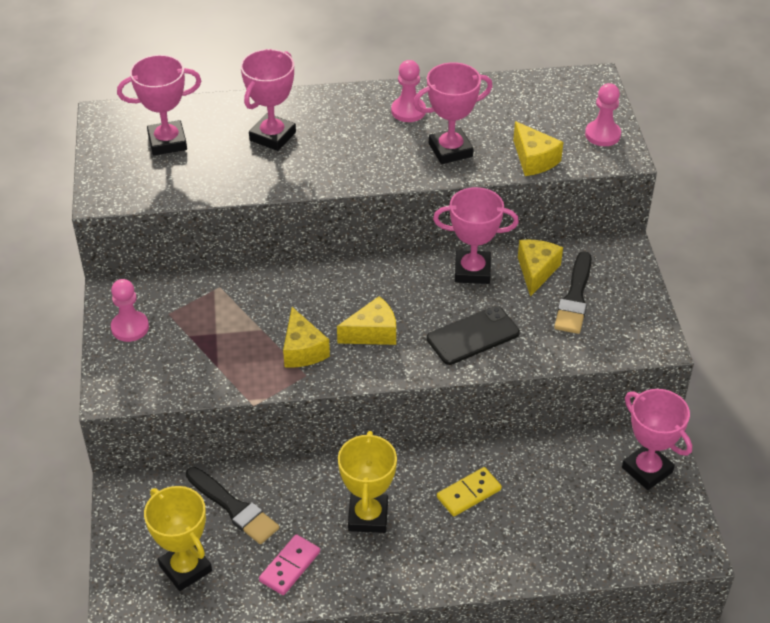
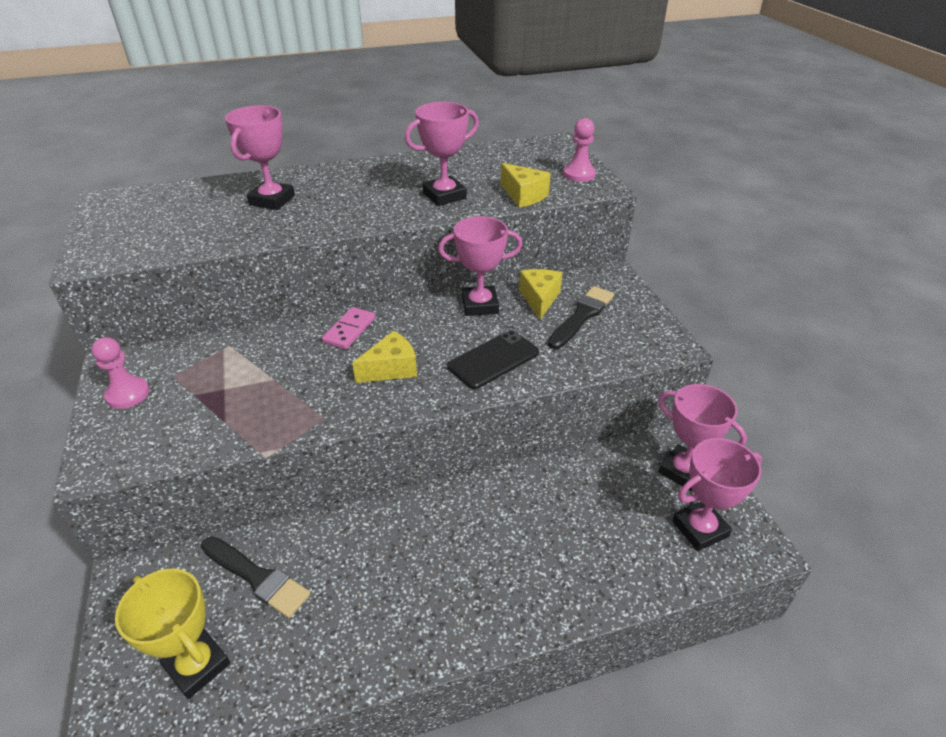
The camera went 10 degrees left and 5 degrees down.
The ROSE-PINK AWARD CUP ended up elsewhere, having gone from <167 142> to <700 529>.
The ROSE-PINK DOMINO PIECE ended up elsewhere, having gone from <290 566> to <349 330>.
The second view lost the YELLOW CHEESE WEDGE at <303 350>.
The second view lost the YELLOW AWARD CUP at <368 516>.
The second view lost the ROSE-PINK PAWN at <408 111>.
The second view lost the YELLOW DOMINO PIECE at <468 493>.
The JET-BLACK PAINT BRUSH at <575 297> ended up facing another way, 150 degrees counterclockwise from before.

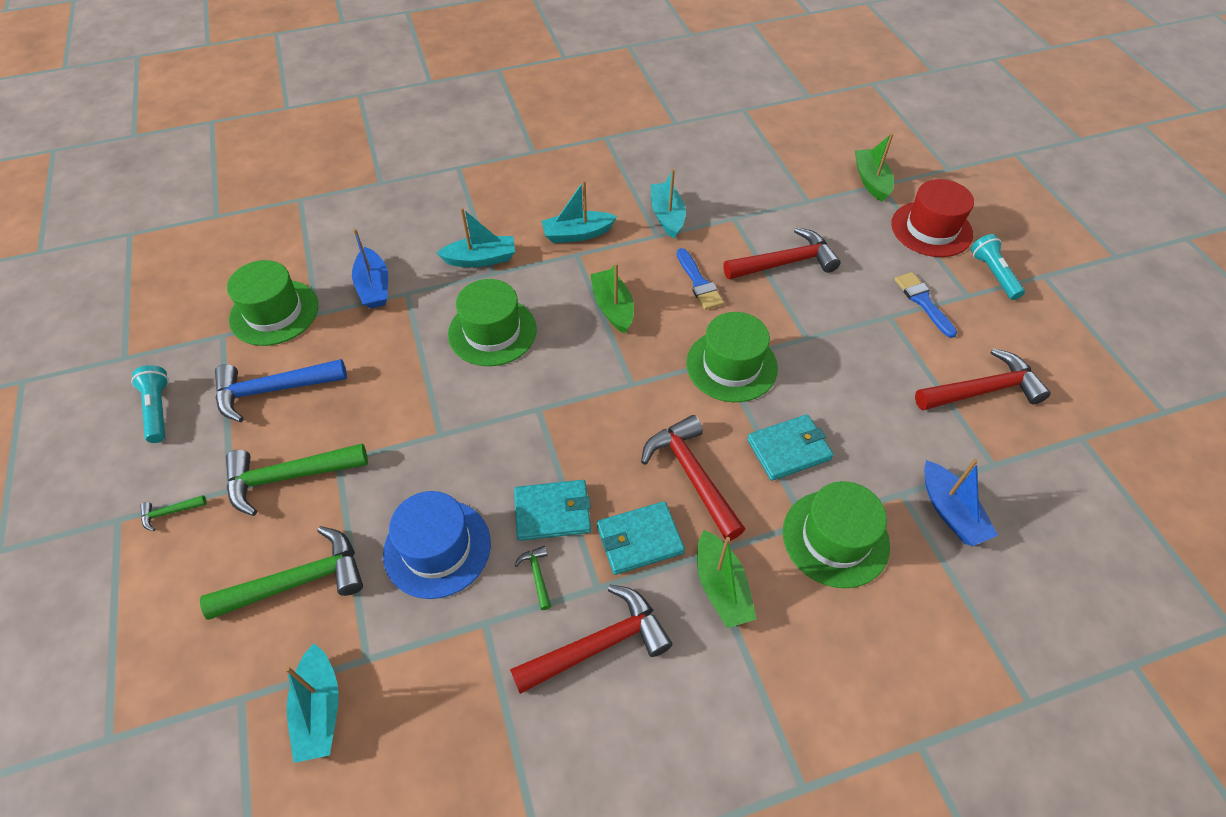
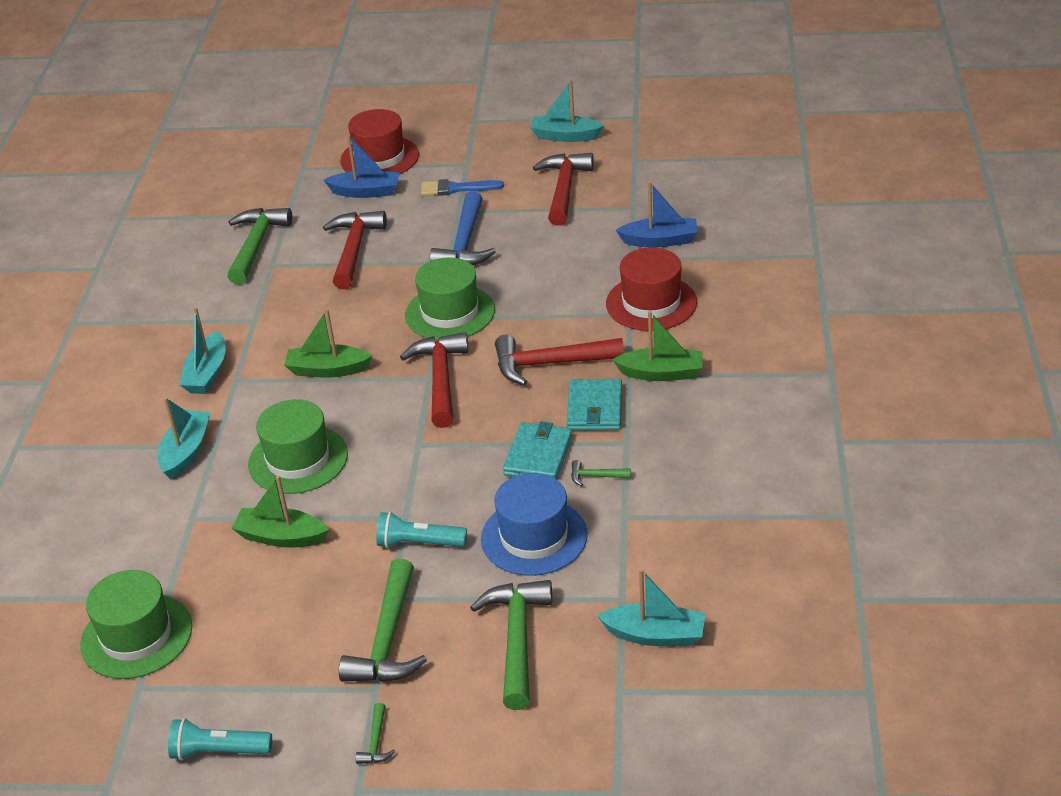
The camera went 65 degrees left and 15 degrees down.
The ROYAL BLUE HAMMER ended up elsewhere, having gone from <273 390> to <465 243>.
The ROYAL BLUE SAILBOAT ended up elsewhere, having gone from <374 287> to <366 192>.
The CRIMSON HAMMER ended up elsewhere, having gone from <598 645> to <440 379>.
The TURQUOISE SAILBOAT ended up elsewhere, having gone from <667 216> to <565 136>.
The second view lost the ROYAL BLUE PAINT BRUSH at <698 283>.
The second view lost the TURQUOISE CARD WALLET at <788 449>.
What was the LEAF-GREEN TOP HAT at <835 538> turned into the CRIMSON TOP HAT at <651 303>.
The LEAF-GREEN SAILBOAT ended up elsewhere, having gone from <871 181> to <281 537>.
The TURQUOISE TORCH ended up elsewhere, having gone from <993 274> to <419 543>.
The second view gained the LEAF-GREEN HAMMER at <256 245>.

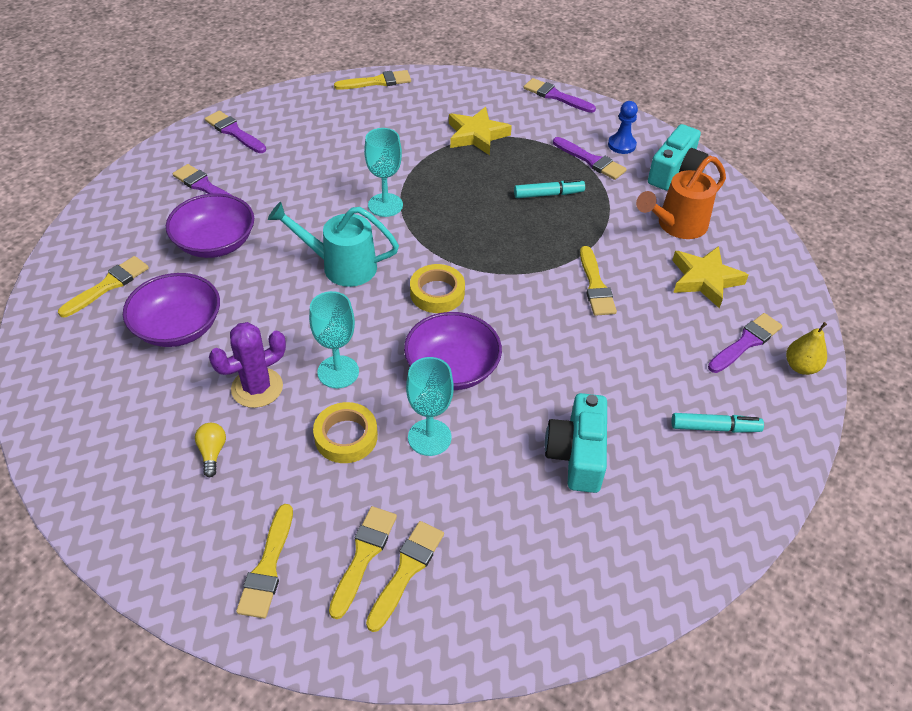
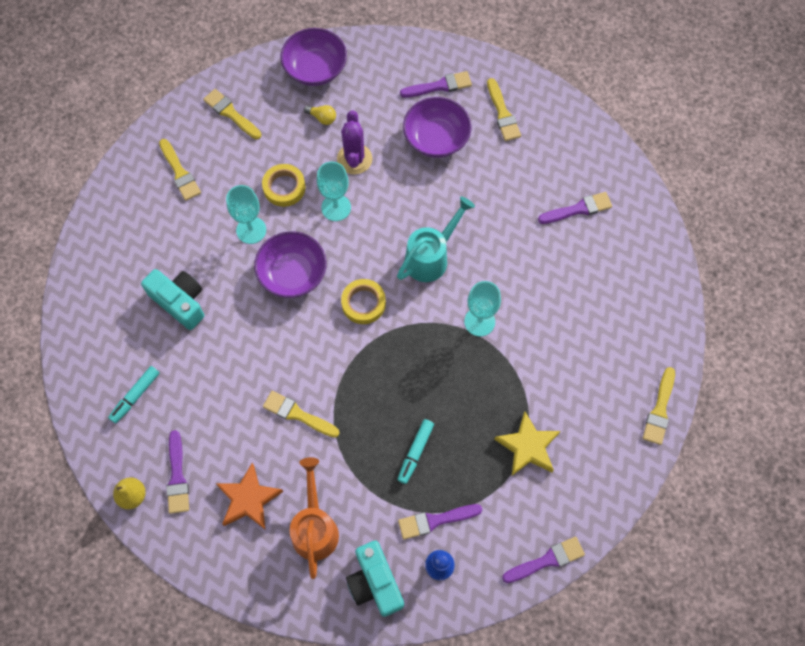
The camera went 125 degrees right and 20 degrees up.
The PURPLE SERVING BOWL ended up elsewhere, having gone from <215 243> to <315 68>.
The PURPLE PAINT BRUSH ended up elsewhere, having gone from <234 132> to <439 86>.
The second view lost the YELLOW PAINT BRUSH at <363 556>.
What was the YELLOW STAR at <705 279> turned into the BRIGHT ORANGE STAR at <248 499>.

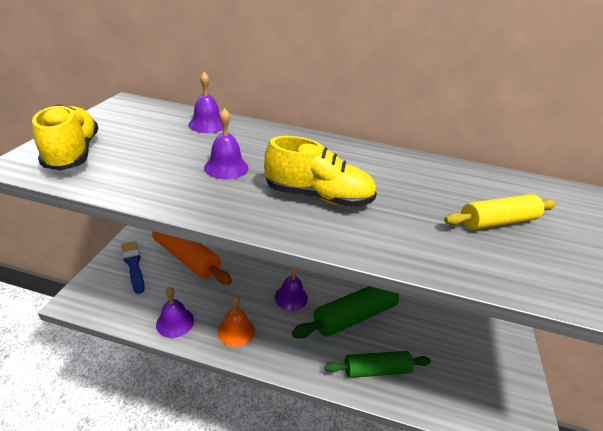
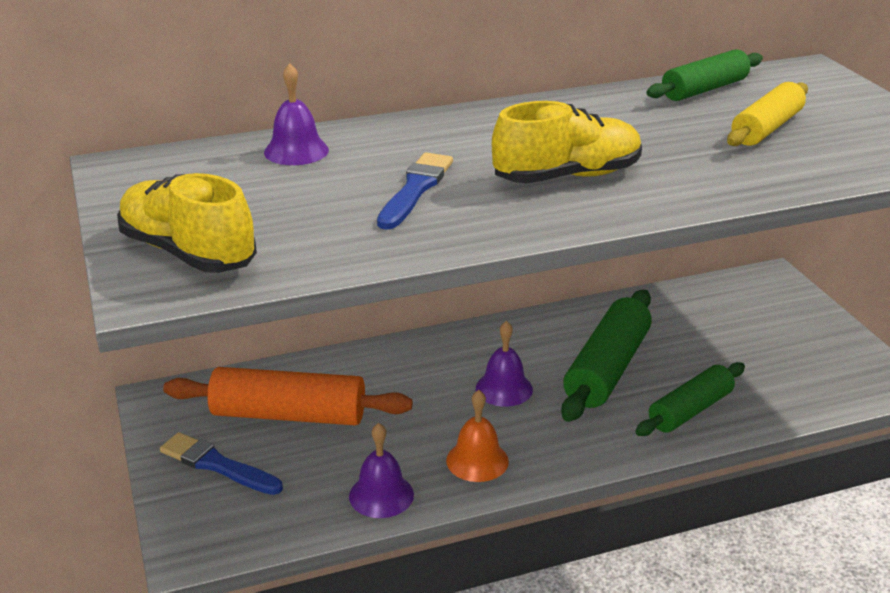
The camera went 30 degrees left and 5 degrees down.
Where the PURPLE BELL stood at <226 167>, the ROYAL BLUE PAINT BRUSH came to stand at <415 189>.
The second view gained the LEAF-GREEN PASTRY ROLLER at <704 89>.

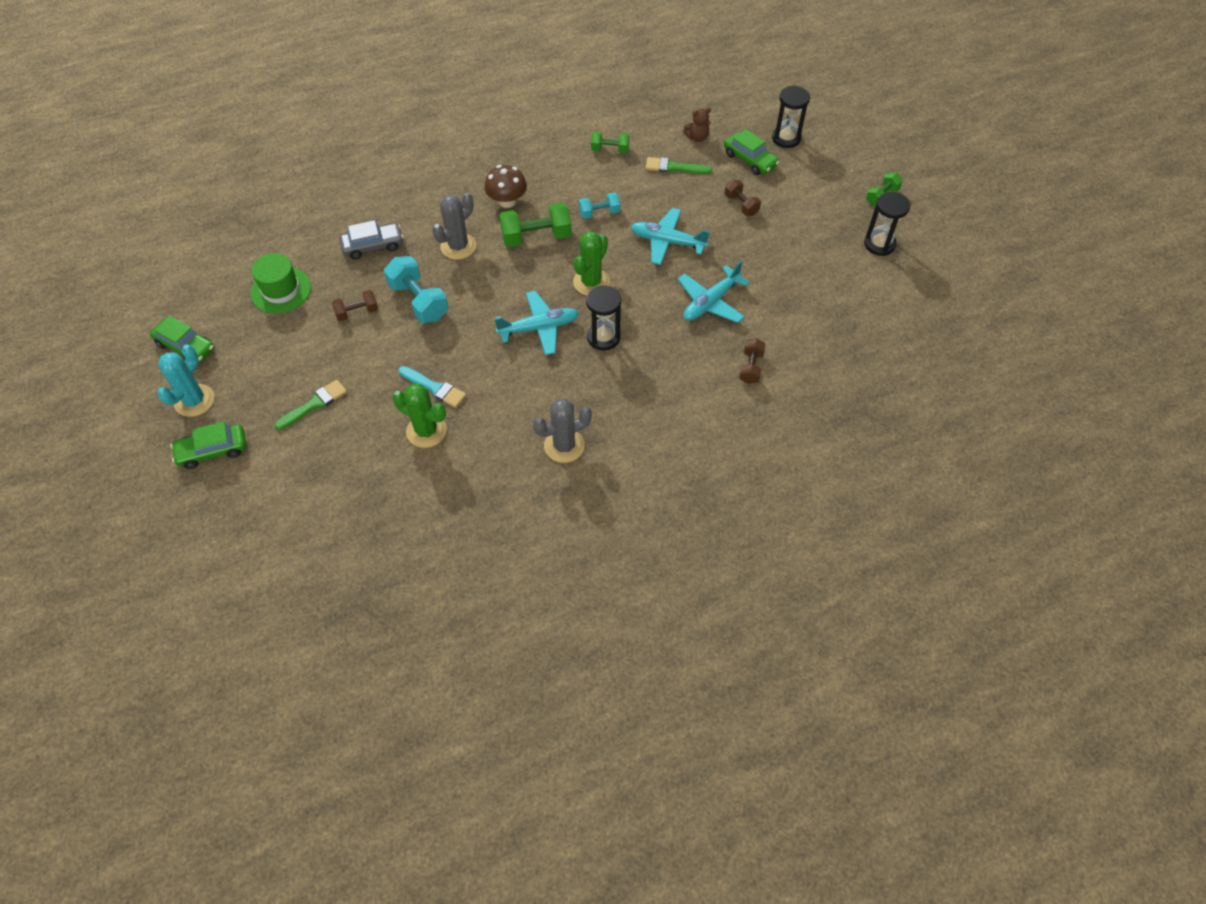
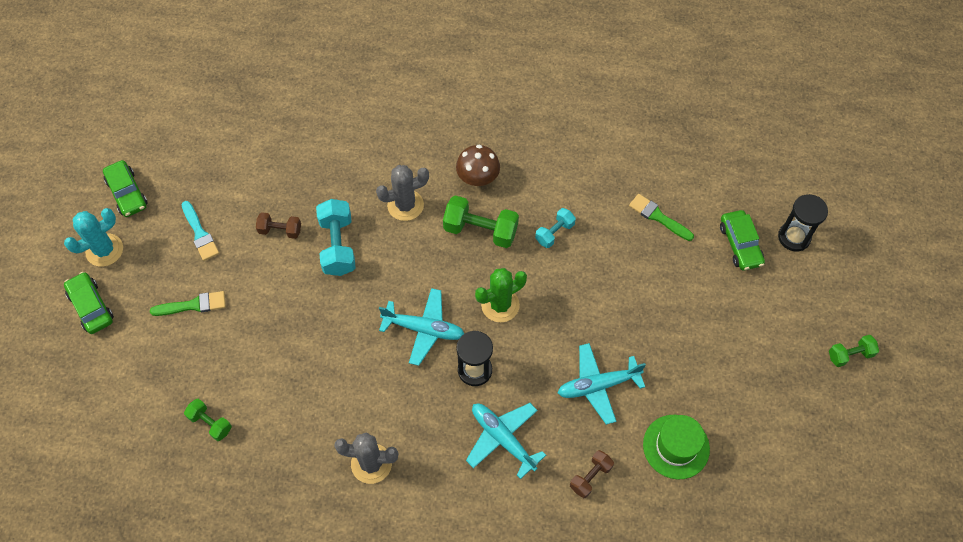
The camera went 30 degrees right and 5 degrees up.
The LEAF-GREEN TOY CAR at <212 450> ended up facing another way, 45 degrees clockwise from before.
The LEAF-GREEN TOP HAT ended up elsewhere, having gone from <281 290> to <676 446>.
The second view lost the GREY TOY CAR at <373 246>.
The second view lost the LEAF-GREEN PRICKLY PLANT at <426 431>.
The TURQUOISE PAINT BRUSH ended up elsewhere, having gone from <434 388> to <200 234>.
The TURQUOISE DUMBBELL at <599 213> ended up facing another way, 60 degrees counterclockwise from before.
The LEAF-GREEN DUMBBELL ended up elsewhere, having gone from <610 149> to <210 423>.
The TURQUOISE AEROPLANE ended up elsewhere, having gone from <667 242> to <503 439>.
The second view lost the RUSSET TEDDY at <697 137>.
The second view lost the RUSSET DUMBBELL at <741 205>.
The second view lost the JET-BLACK SAND TIMER at <879 244>.

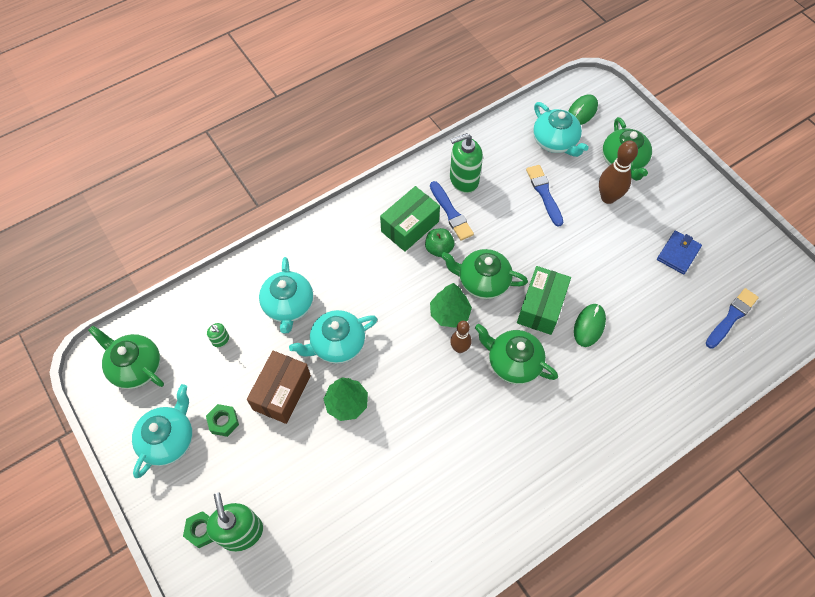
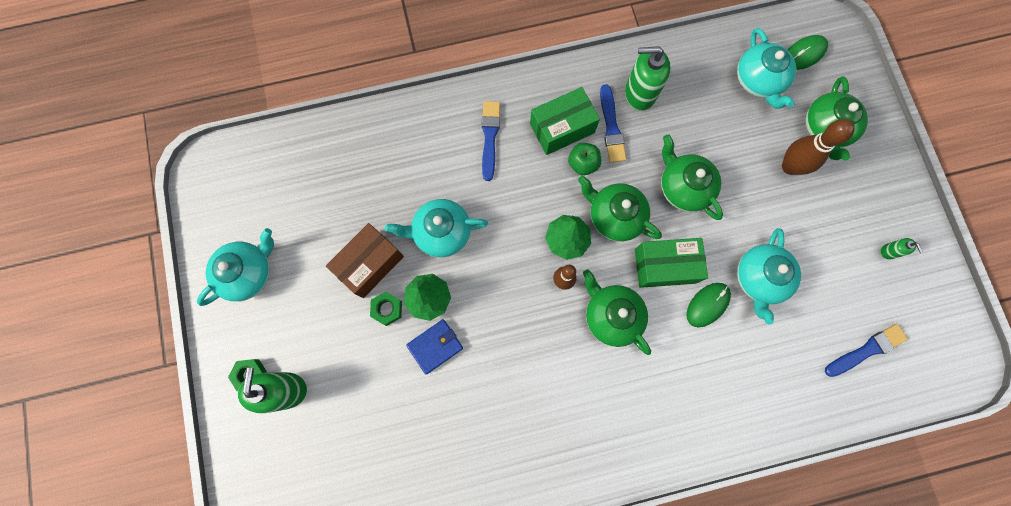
The camera went 20 degrees right and 15 degrees up.
The LEAF-GREEN TEA POT ended up elsewhere, having gone from <135 367> to <683 187>.
The LEAF-GREEN NUT ended up elsewhere, having gone from <223 422> to <387 309>.
The LEAF-GREEN SOAP PUMP ended up elsewhere, having gone from <221 340> to <888 251>.
The TURQUOISE TEA POT ended up elsewhere, having gone from <288 305> to <759 279>.
The LEAF-GREEN BOX at <541 307> ended up facing another way, 45 degrees clockwise from before.
The ROYAL BLUE PAINT BRUSH ended up elsewhere, having gone from <544 193> to <490 137>.
The ROYAL BLUE CARD WALLET ended up elsewhere, having gone from <678 254> to <435 346>.

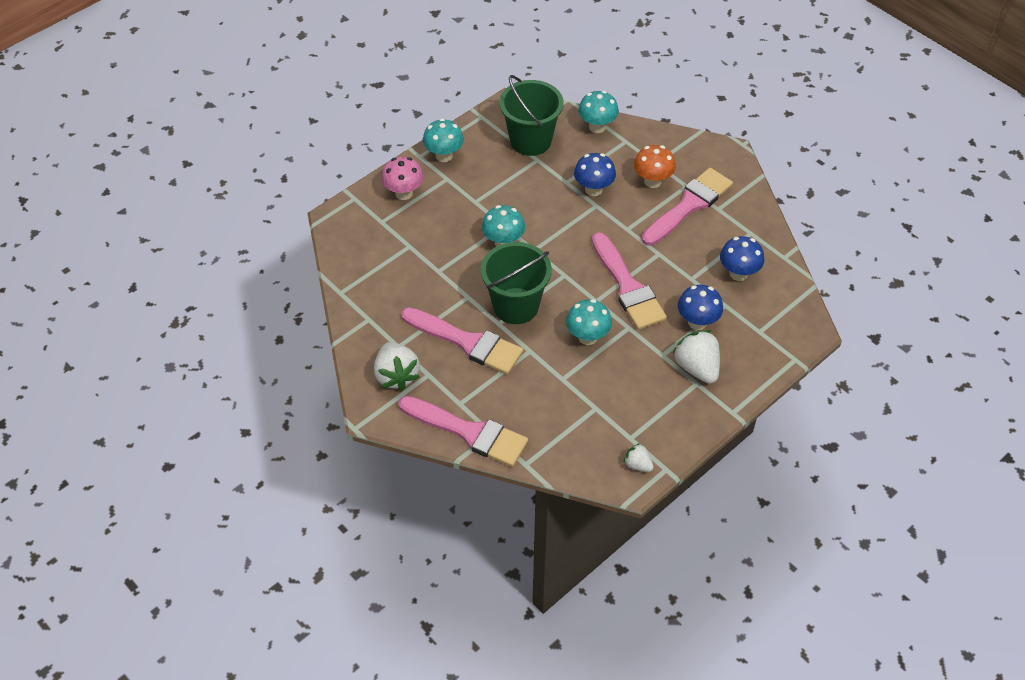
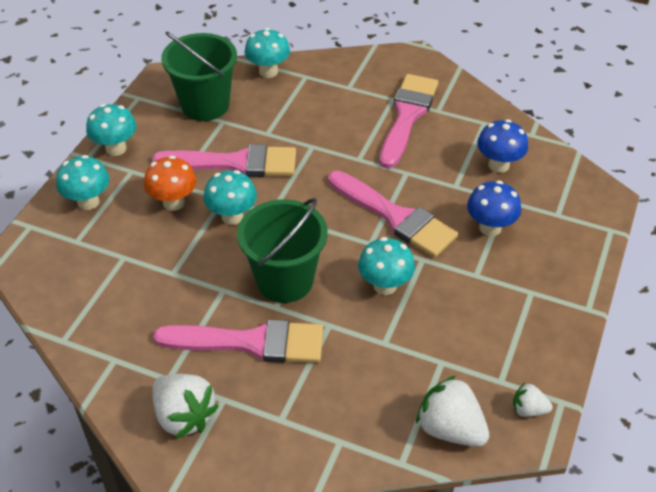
The camera went 25 degrees left and 5 degrees down.
What was the ROSE-PINK FUNGUS at <404 193> turned into the TURQUOISE FUNGUS at <88 202>.
The ROSE-PINK PAINT BRUSH ended up elsewhere, having gone from <469 432> to <235 163>.
The second view lost the ROYAL BLUE FUNGUS at <593 189>.
The BRIGHT ORANGE FUNGUS ended up elsewhere, having gone from <652 181> to <173 202>.
The PURE WHITE TOY STRAWBERRY ended up elsewhere, having gone from <697 368> to <450 429>.

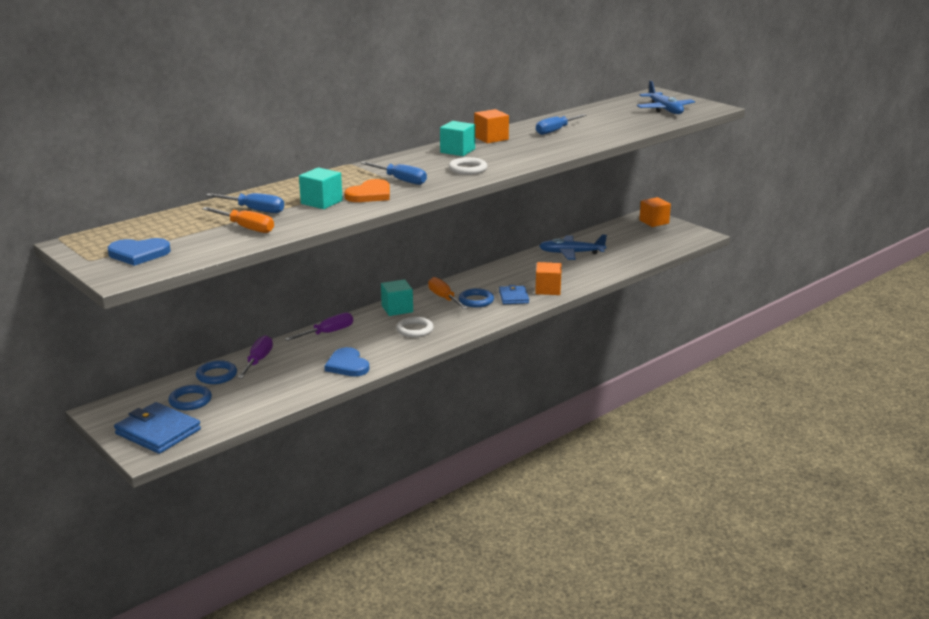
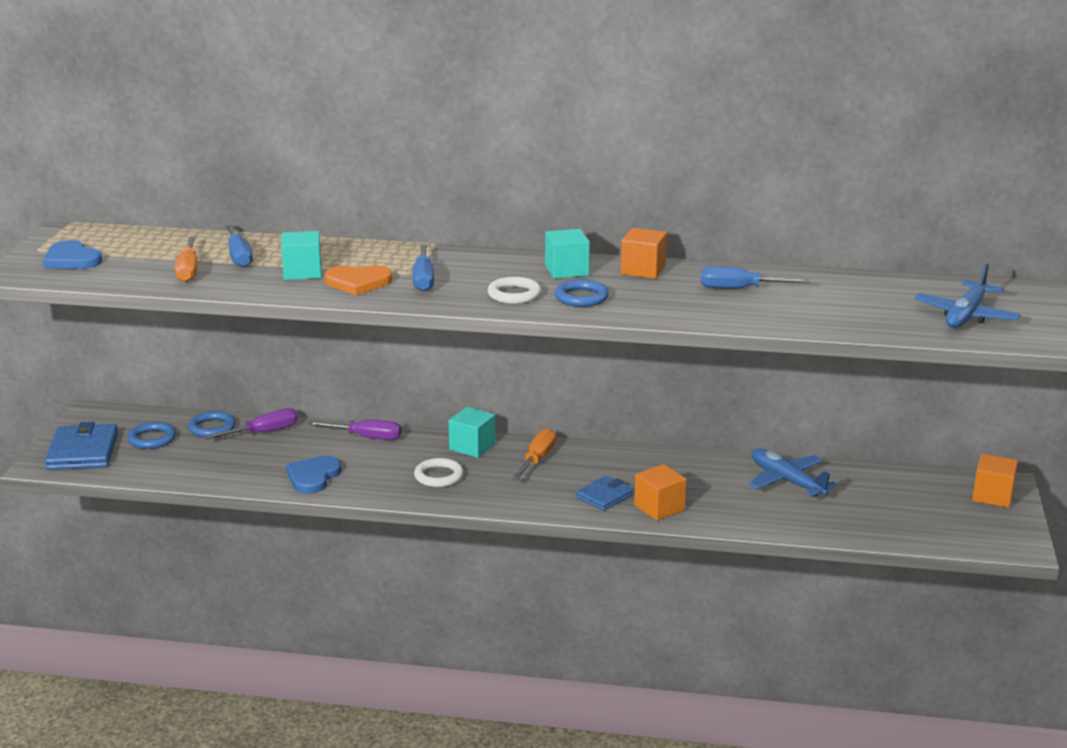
The camera went 50 degrees right and 0 degrees up.
The ROYAL BLUE RING ended up elsewhere, having gone from <476 300> to <581 297>.

